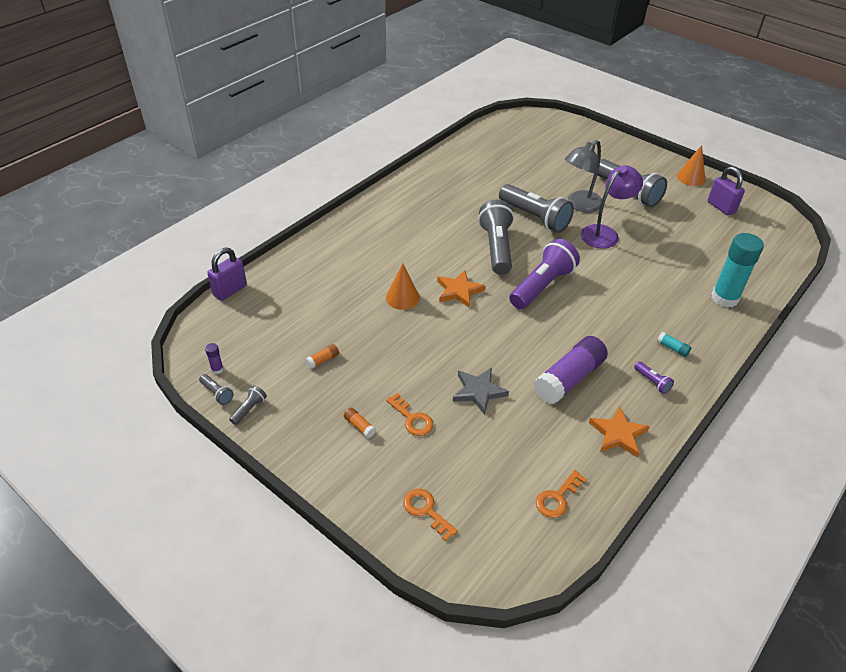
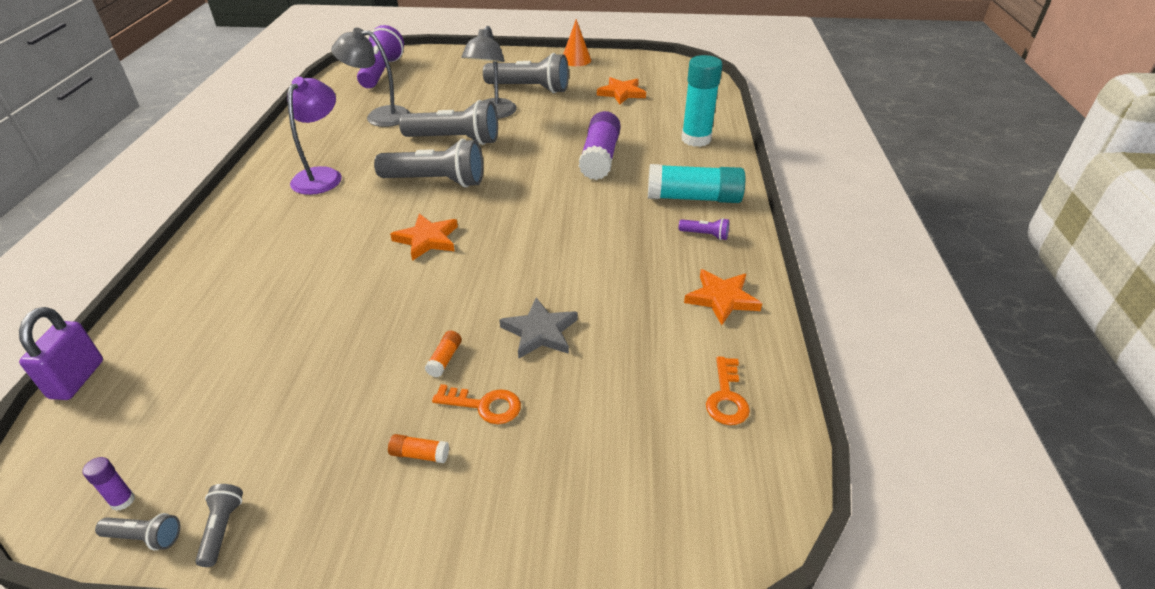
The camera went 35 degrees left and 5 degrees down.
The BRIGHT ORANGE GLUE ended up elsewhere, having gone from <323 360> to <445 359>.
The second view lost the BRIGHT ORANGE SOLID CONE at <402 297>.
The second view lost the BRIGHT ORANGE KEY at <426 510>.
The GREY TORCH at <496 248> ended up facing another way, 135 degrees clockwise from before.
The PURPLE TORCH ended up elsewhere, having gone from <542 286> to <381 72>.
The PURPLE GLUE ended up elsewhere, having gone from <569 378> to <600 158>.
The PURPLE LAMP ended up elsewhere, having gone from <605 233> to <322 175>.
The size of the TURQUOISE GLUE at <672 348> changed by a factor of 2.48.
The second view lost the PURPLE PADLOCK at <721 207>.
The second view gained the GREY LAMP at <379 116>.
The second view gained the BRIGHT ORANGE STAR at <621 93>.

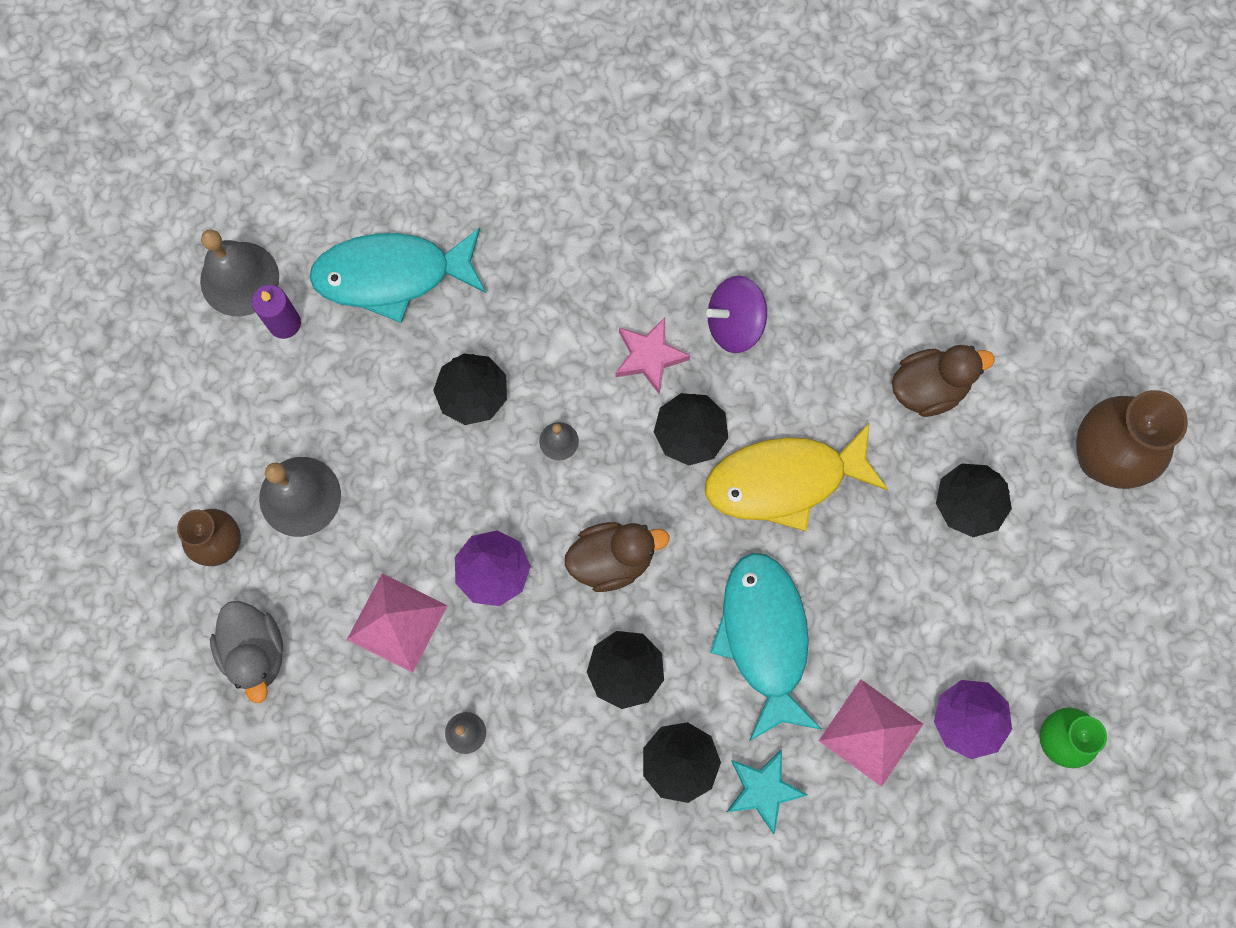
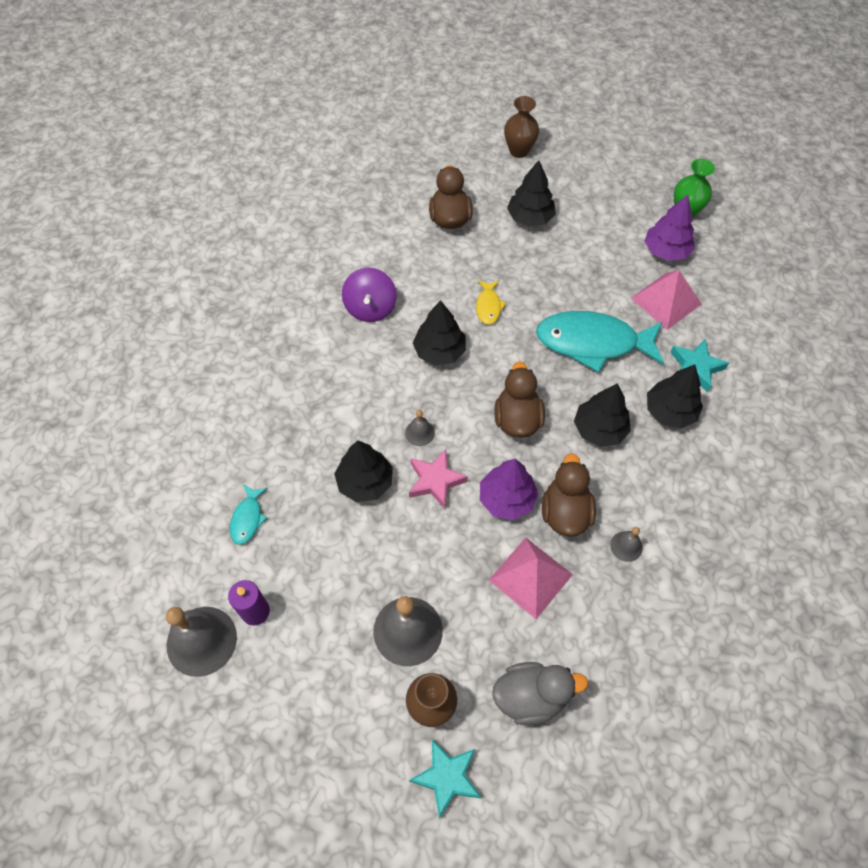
The camera went 75 degrees left and 15 degrees down.
The size of the TURQUOISE FISH FIGURE at <392 275> changed by a factor of 0.45.
The ROSE-PINK STAR ended up elsewhere, having gone from <649 357> to <435 481>.
The size of the YELLOW FISH FIGURE at <784 481> changed by a factor of 0.45.
The size of the RUSSET TALL VASE at <1102 458> changed by a factor of 0.62.
The second view gained the TURQUOISE STAR at <447 777>.
The second view gained the RUSSET RUBBER DUCK at <565 512>.

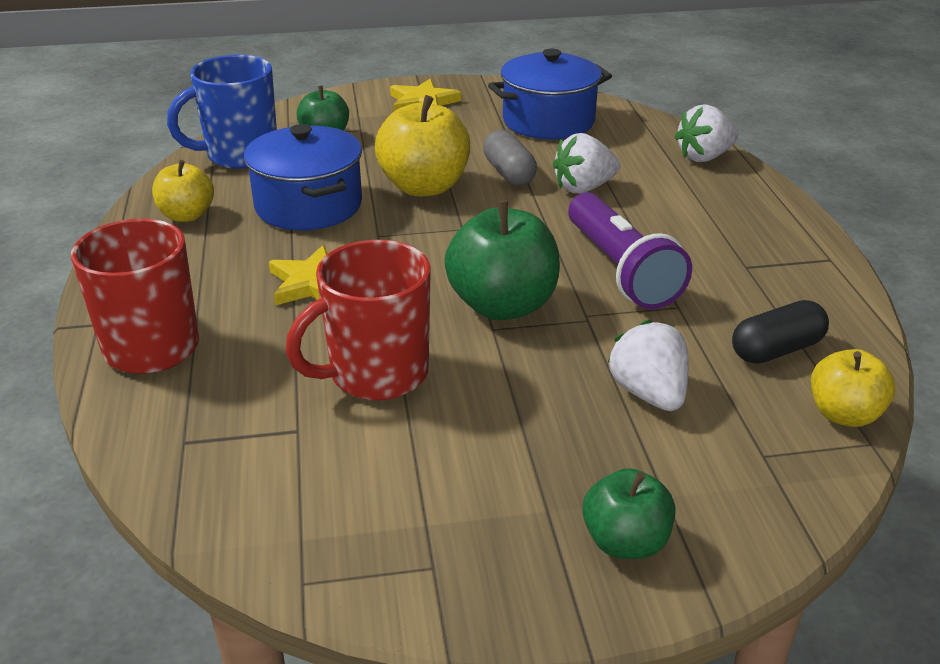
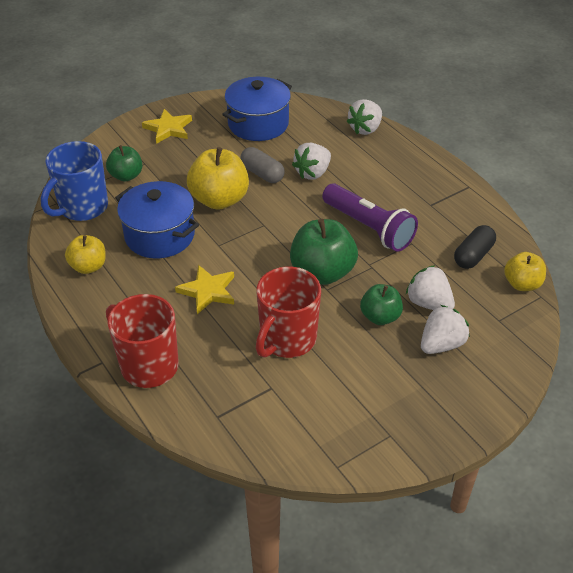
The camera went 25 degrees left and 10 degrees up.
The LEAF-GREEN APPLE FRUIT ended up elsewhere, having gone from <625 542> to <380 317>.
The second view gained the PURE WHITE TOY STRAWBERRY at <441 344>.

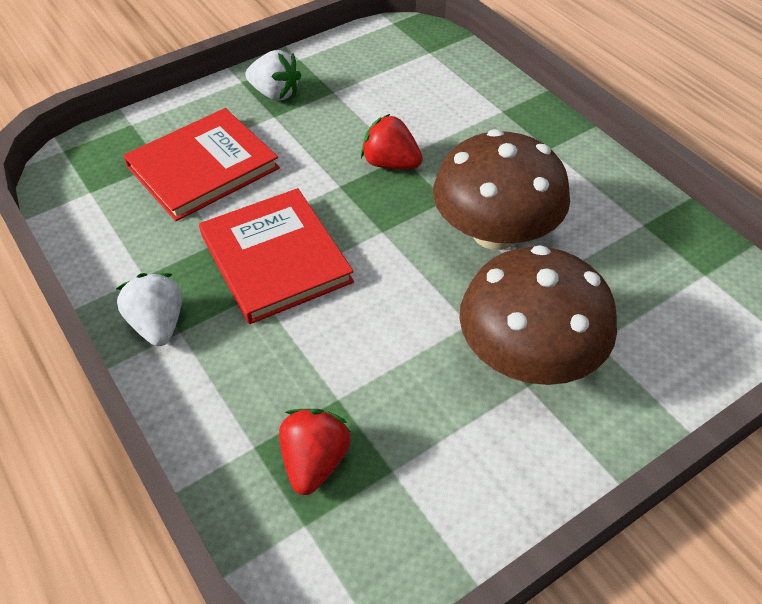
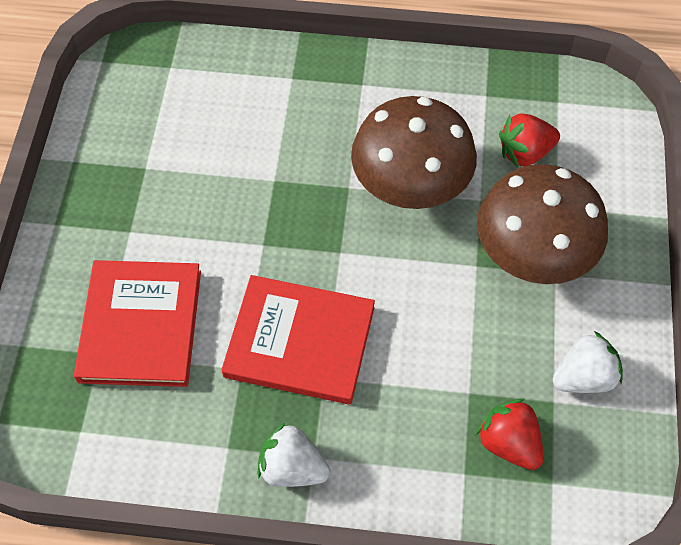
The camera went 50 degrees left and 10 degrees up.
The PURE WHITE TOY STRAWBERRY ended up elsewhere, having gone from <275 93> to <583 377>.
The CRIMSON TOY STRAWBERRY ended up elsewhere, having gone from <391 163> to <525 153>.

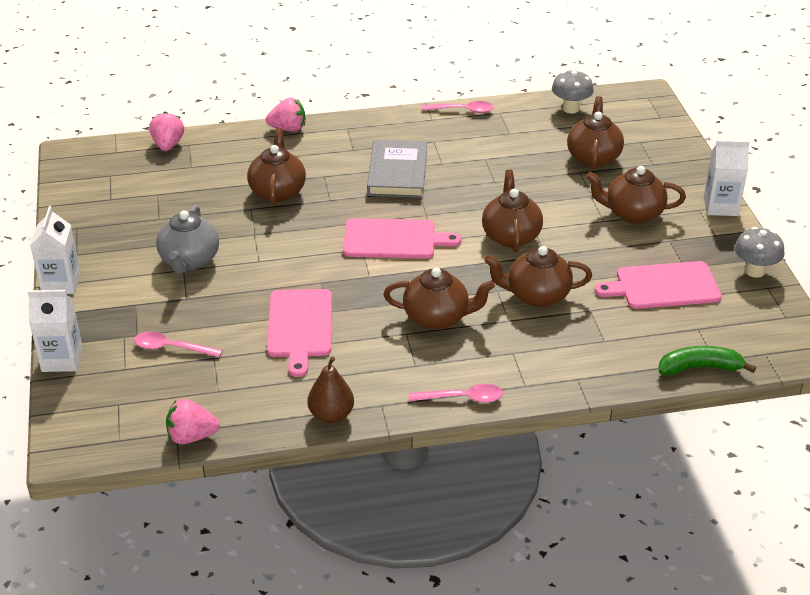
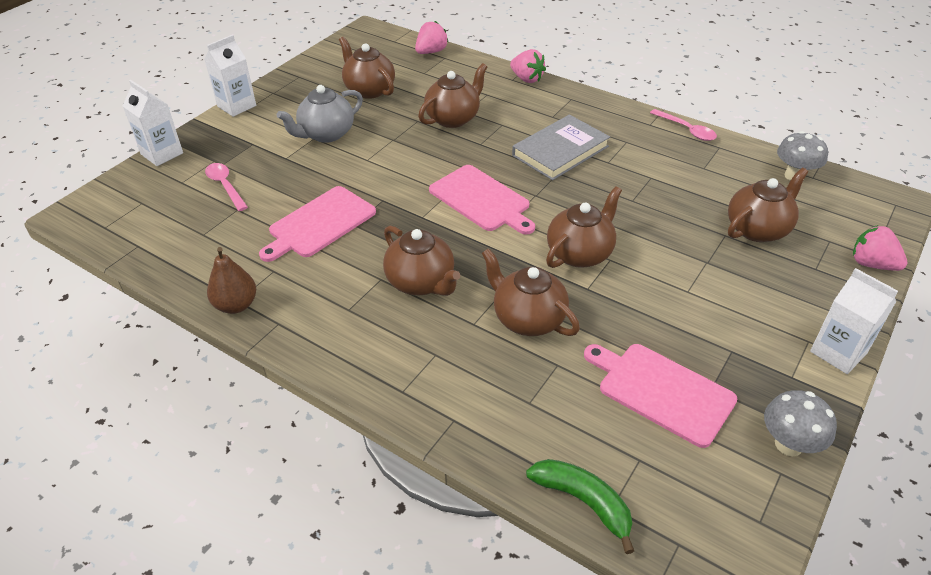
The camera went 45 degrees right and 5 degrees up.
The ROSE-PINK TOY STRAWBERRY ended up elsewhere, having gone from <191 437> to <872 264>.
The second view lost the ROSE-PINK SPOON at <462 398>.
The RUSSET TEA POT ended up elsewhere, having gone from <632 214> to <369 90>.

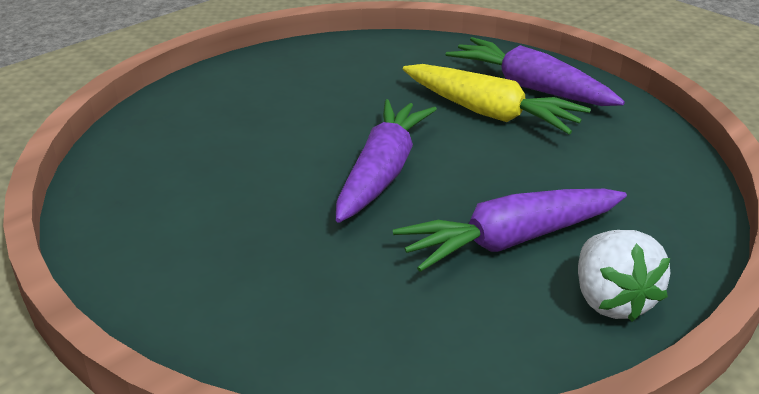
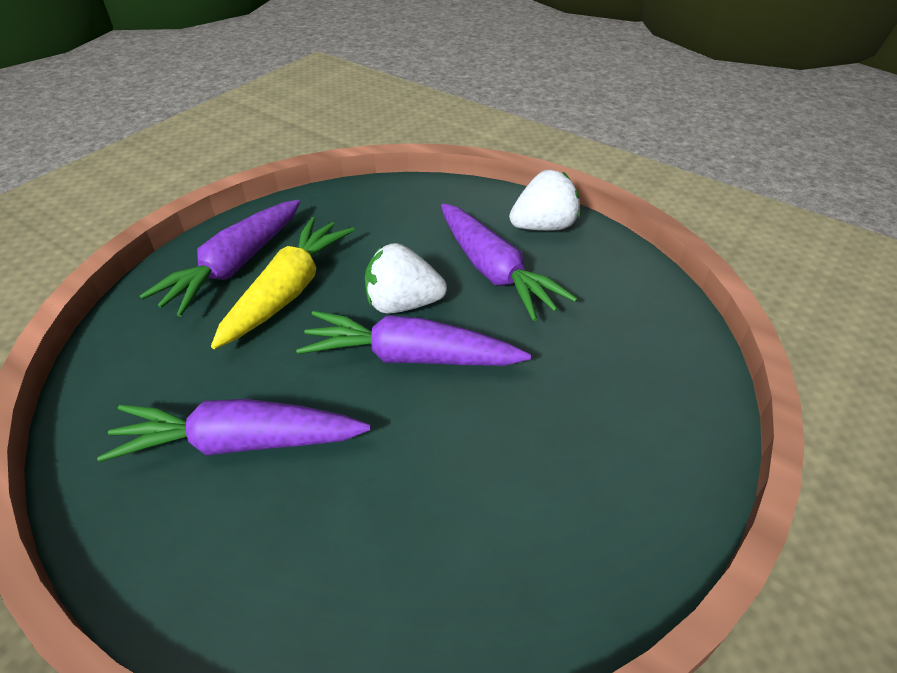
The camera went 100 degrees left and 10 degrees up.
The second view gained the PURPLE ROOT VEGETABLE at <240 443>.
The second view gained the PURE WHITE TOY STRAWBERRY at <403 304>.

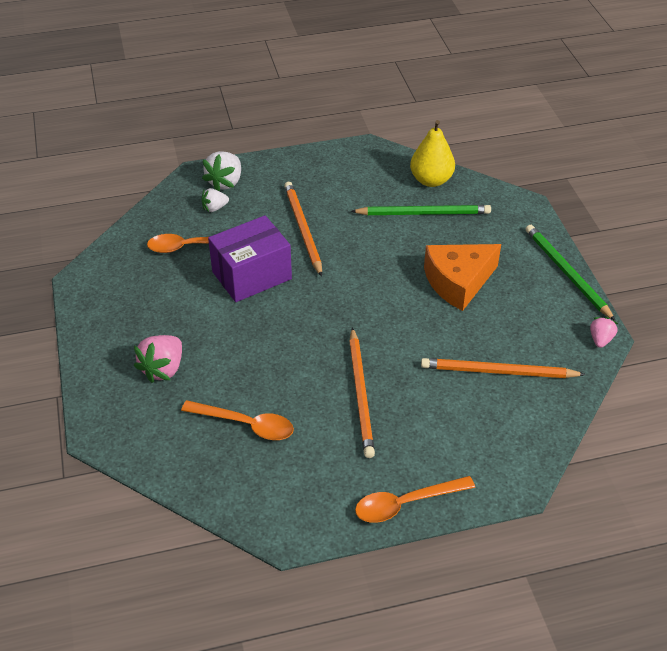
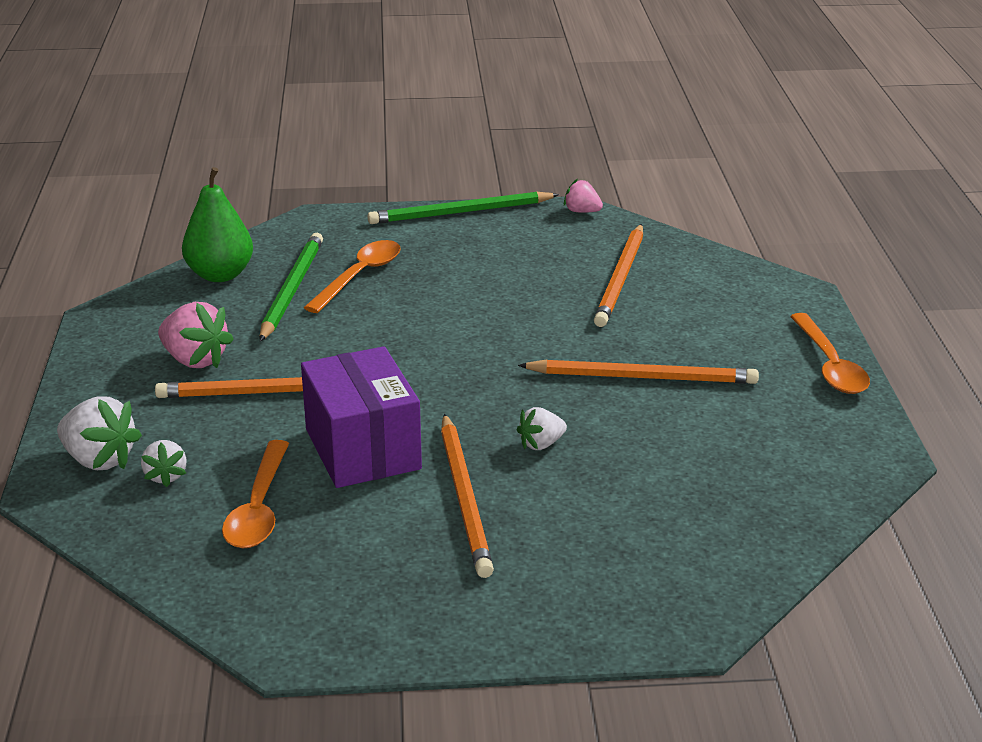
The camera went 80 degrees left and 15 degrees down.
The ROSE-PINK TOY STRAWBERRY ended up elsewhere, having gone from <163 369> to <195 360>.
The BRIGHT ORANGE SPOON ended up elsewhere, having gone from <246 424> to <360 276>.
What was the YELLOW PEAR at <431 180> turned into the LEAF-GREEN PEAR at <220 275>.
The second view lost the BRIGHT ORANGE CHEESE WEDGE at <458 282>.
The second view gained the BRIGHT ORANGE PENCIL at <464 498>.
The second view gained the PURE WHITE TOY STRAWBERRY at <541 444>.

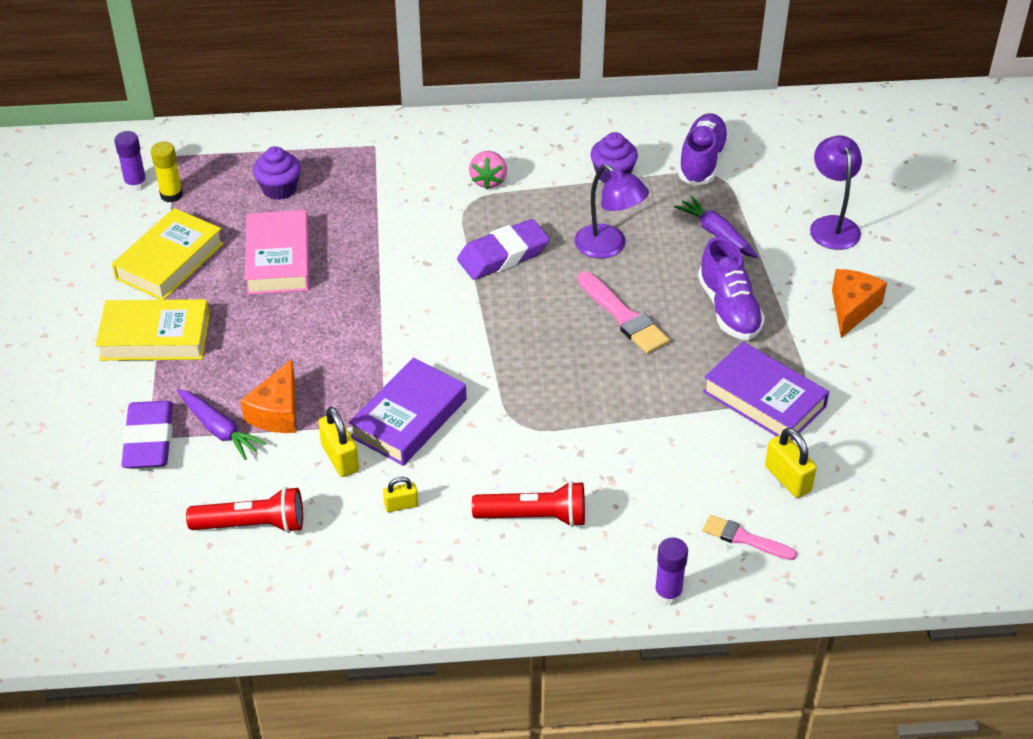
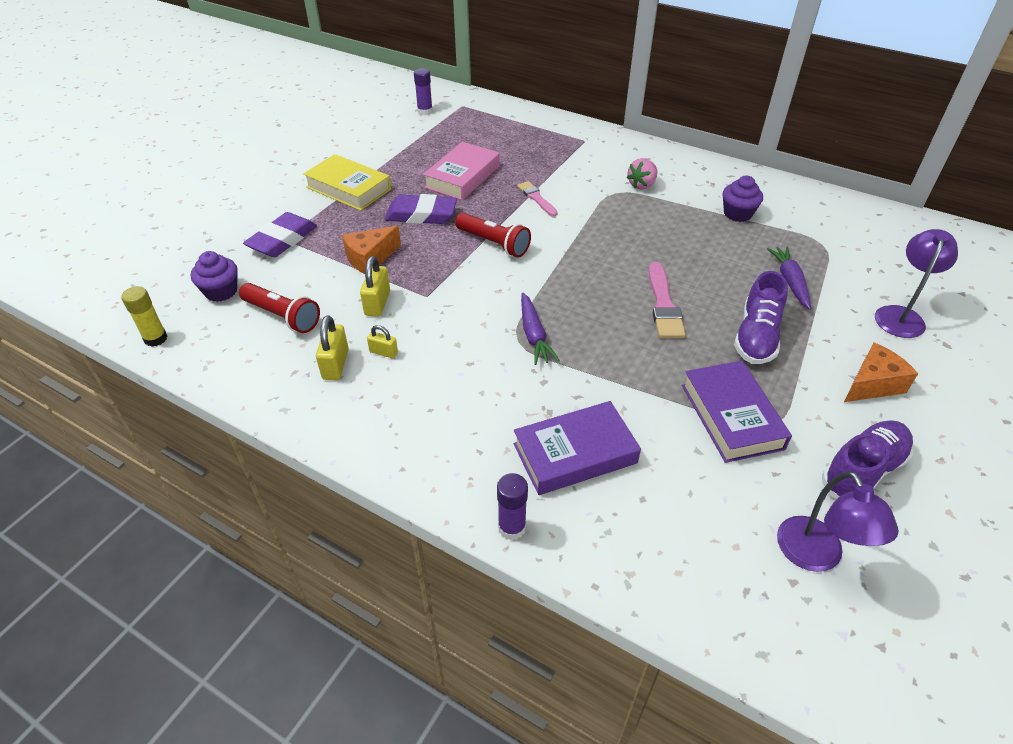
The camera went 35 degrees right and 0 degrees up.
The second view lost the YELLOW BOOK at <170 261>.
The YELLOW GLUE ended up elsewhere, having gone from <171 195> to <156 338>.
The PURPLE ROOT VEGETABLE ended up elsewhere, having gone from <219 429> to <534 335>.
The PURPLE MUFFIN ended up elsewhere, having gone from <279 189> to <221 291>.
The PURPLE BOOK ended up elsewhere, having gone from <409 418> to <575 453>.
The PURPLE GUM ERASER ended up elsewhere, having gone from <503 255> to <421 215>.
The CRIMSON TORCH ended up elsewhere, having gone from <534 517> to <494 243>.
The PURPLE LAMP ended up elsewhere, having gone from <608 247> to <816 556>.
The PURPLE SNEAKER ended up elsewhere, having gone from <702 161> to <863 470>.
The ROSE-PINK PAINT BRUSH ended up elsewhere, having gone from <744 538> to <536 198>.
The YELLOW PADLOCK ended up elsewhere, having gone from <787 479> to <335 364>.

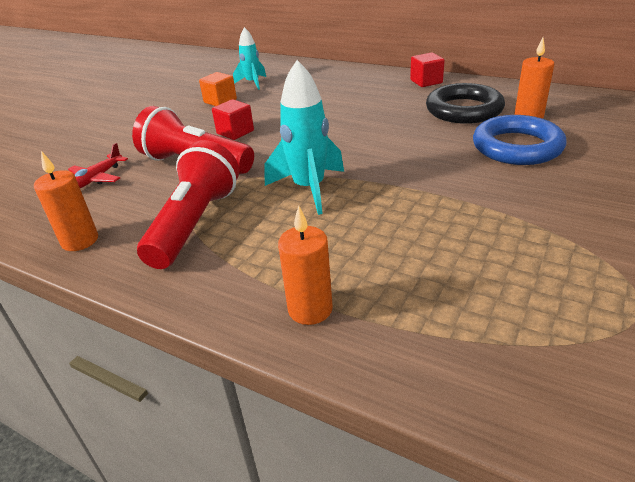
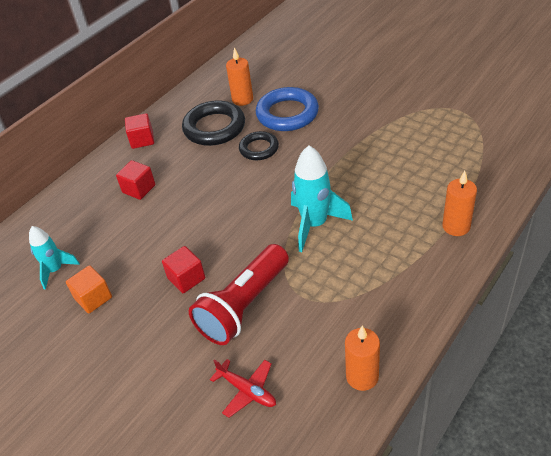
The camera went 80 degrees left and 10 degrees up.
The second view lost the CRIMSON TORCH at <195 223>.
The second view gained the CRIMSON CUBE at <139 189>.
The second view gained the JET-BLACK RING at <259 148>.

